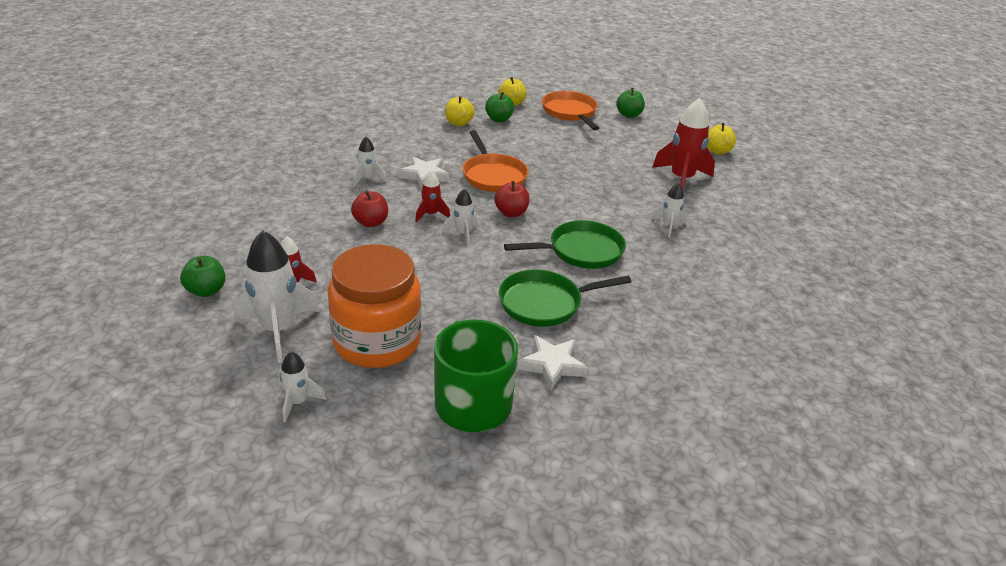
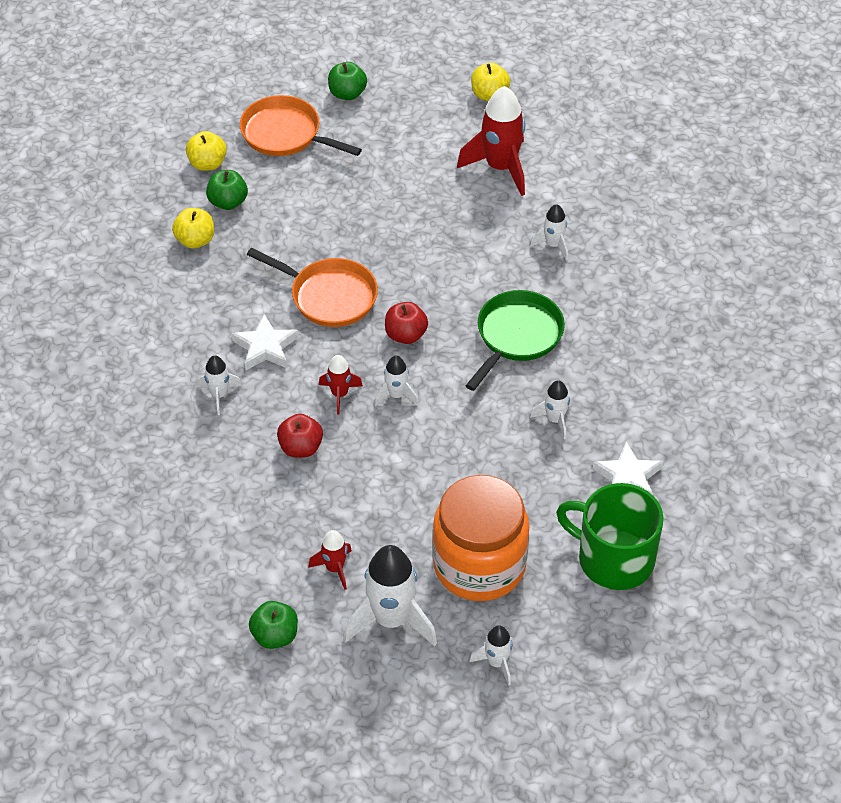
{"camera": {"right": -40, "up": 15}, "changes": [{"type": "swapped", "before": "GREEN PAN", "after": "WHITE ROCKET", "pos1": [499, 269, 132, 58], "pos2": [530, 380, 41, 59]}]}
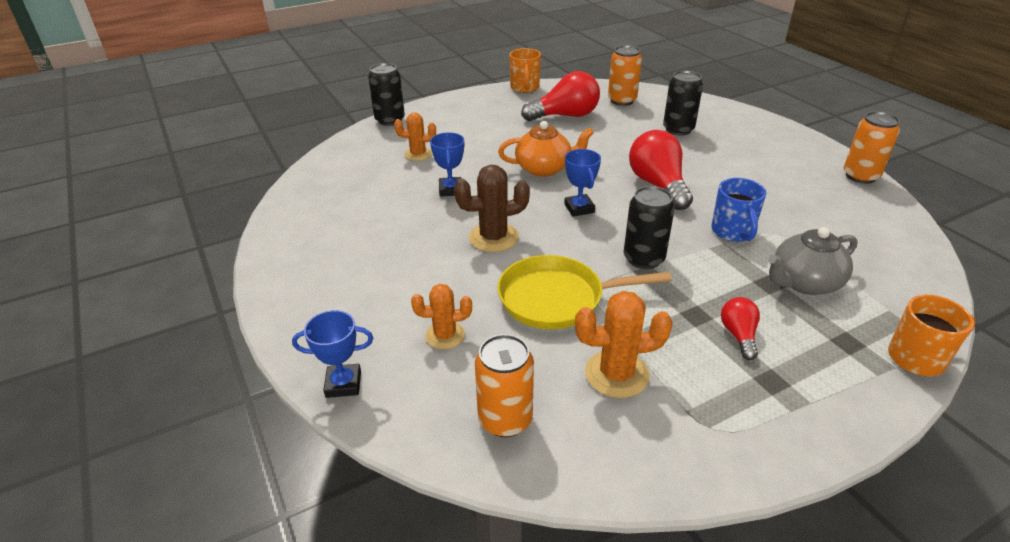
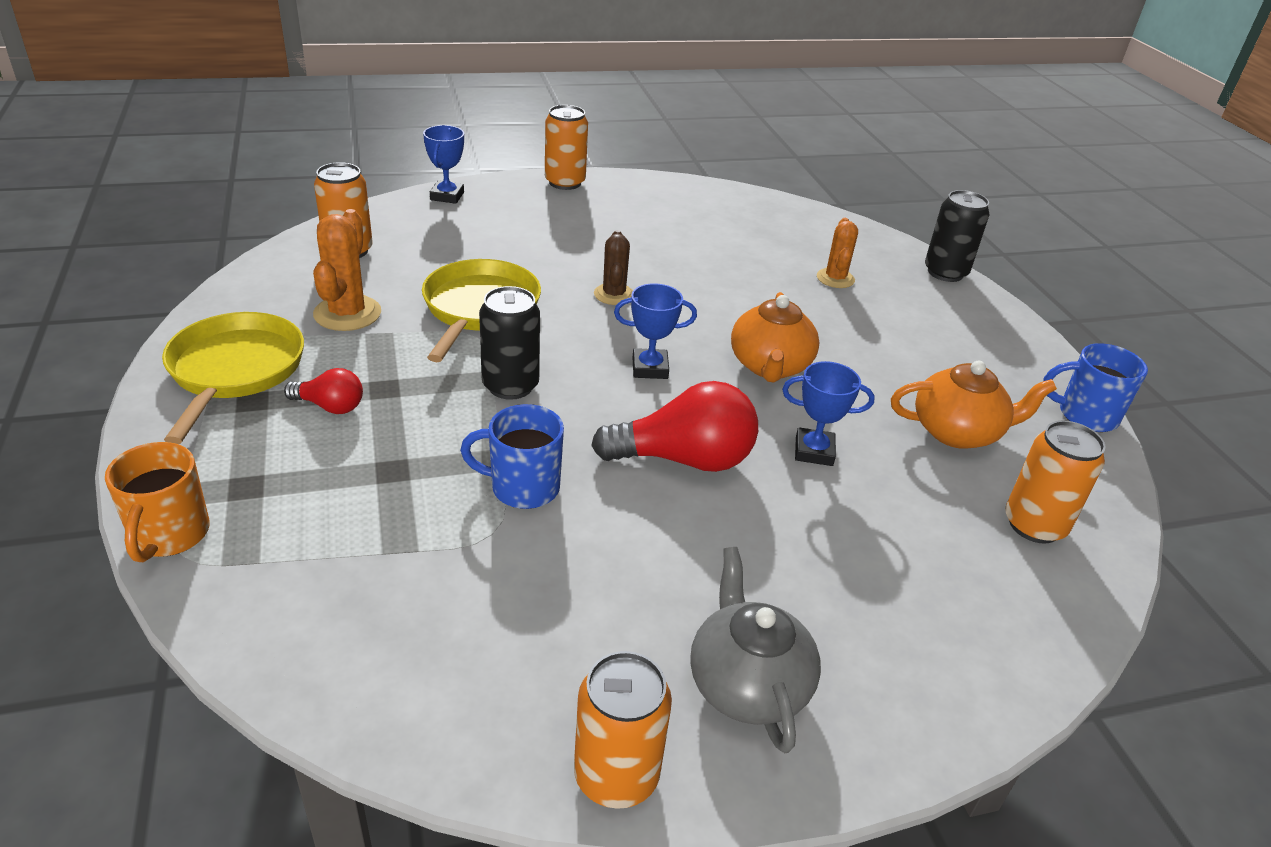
{"camera": {"right": 100, "up": 0}, "changes": [{"type": "new", "after": "YELLOW PAN", "pos2": [162, 312, 142, 132]}, {"type": "new", "after": "ORANGE CAN", "pos2": [545, 105, 43, 85]}, {"type": "scaled", "before": "BROWN CACTUS", "pos1": [454, 165, 76, 87], "pos2": [594, 230, 39, 75], "scale": 0.66}, {"type": "shifted", "before": "GREY TEAPOT", "pos1": [768, 227, 90, 68], "pos2": [690, 547, 131, 206]}, {"type": "shifted", "before": "BLUE TROPHY", "pos1": [430, 132, 34, 65], "pos2": [782, 361, 93, 105]}, {"type": "swapped", "before": "RED LIGHT BULB", "after": "ORANGE TEAPOT", "pos1": [521, 71, 79, 50], "pos2": [891, 361, 166, 88]}, {"type": "repainted", "before": "ORANGE MUG", "after": "BLUE MUG", "pos1": [509, 48, 32, 45], "pos2": [1043, 343, 105, 89]}, {"type": "gone", "before": "ORANGE CACTUS", "pos1": [411, 284, 61, 65]}, {"type": "gone", "before": "BLACK CAN", "pos1": [663, 71, 40, 64]}]}
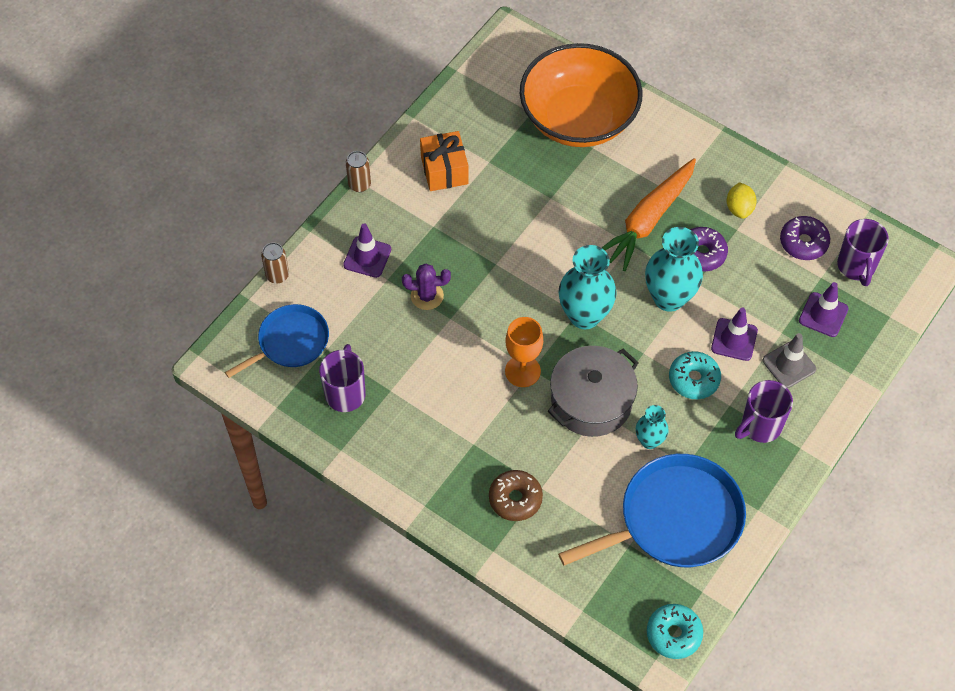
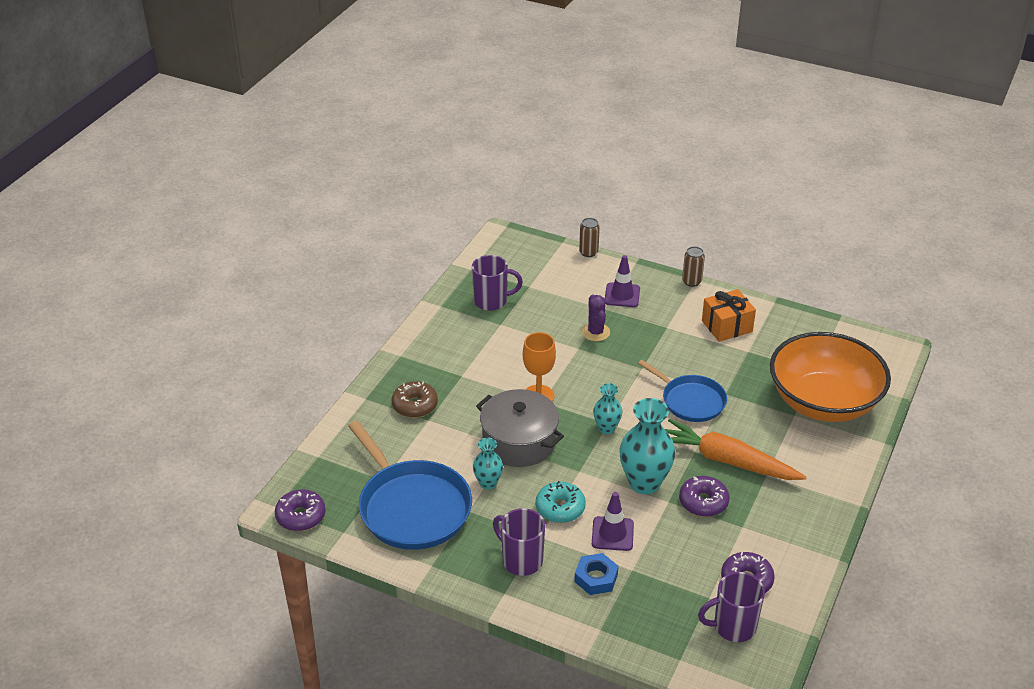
{"camera": {"right": 80, "up": -20}, "changes": [{"type": "repainted", "before": "TURQUOISE DONUT", "after": "PURPLE DONUT", "pos1": [647, 604, 56, 55], "pos2": [275, 490, 51, 41]}, {"type": "swapped", "before": "GREY TRAFFIC CONE", "after": "BLUE NUT", "pos1": [763, 333, 53, 55], "pos2": [574, 553, 45, 42]}, {"type": "scaled", "before": "TURQUOISE VASE", "pos1": [559, 245, 58, 84], "pos2": [593, 383, 29, 51], "scale": 0.55}, {"type": "shifted", "before": "BLUE PAN", "pos1": [225, 304, 104, 74], "pos2": [638, 360, 89, 62]}, {"type": "gone", "before": "YELLOW LEMON", "pos1": [727, 182, 30, 37]}, {"type": "gone", "before": "PURPLE TRAFFIC CONE", "pos1": [799, 282, 50, 55]}]}
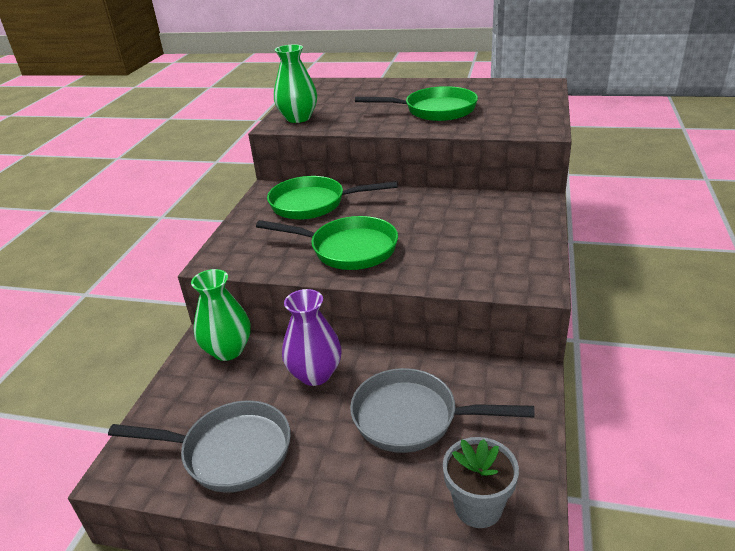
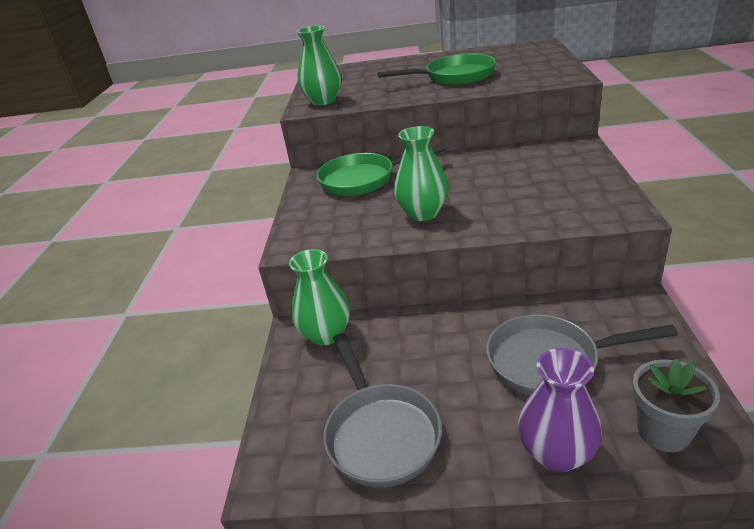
{"camera": {"right": -10, "up": 0}, "changes": [{"type": "rotated", "before": "GREY PAN", "pos1": [108, 400, 183, 92], "pos2": [323, 333, 119, 155], "turn": 75}, {"type": "swapped", "before": "GREEN PAN", "after": "GREEN VASE", "pos1": [256, 216, 142, 54], "pos2": [394, 126, 55, 95]}, {"type": "shifted", "before": "PURPLE VASE", "pos1": [282, 289, 60, 97], "pos2": [518, 348, 84, 124]}]}
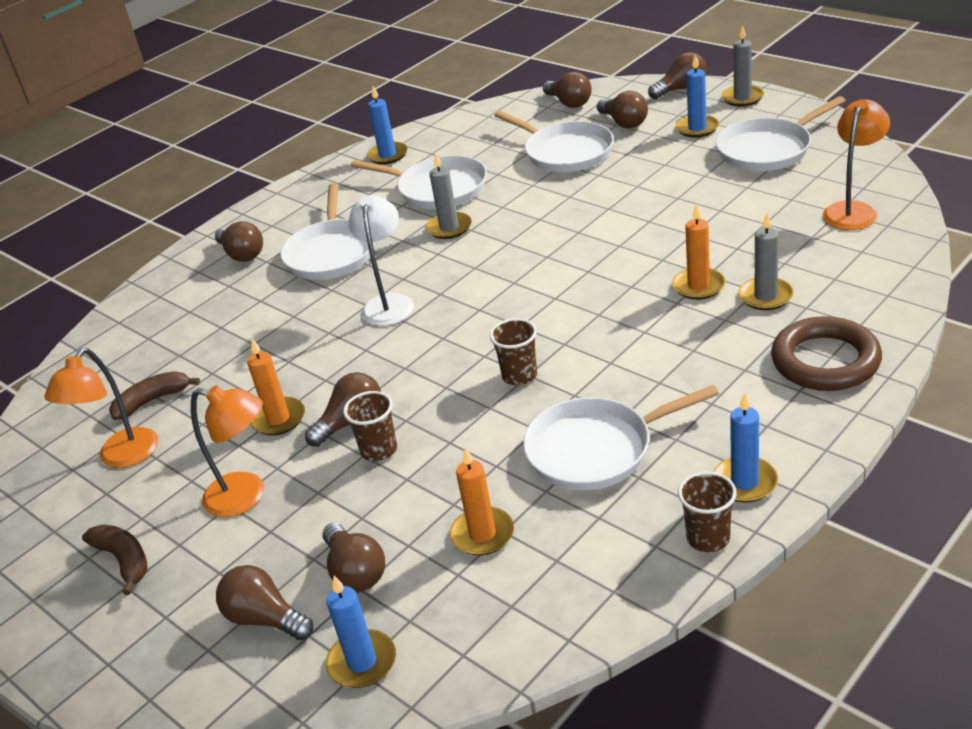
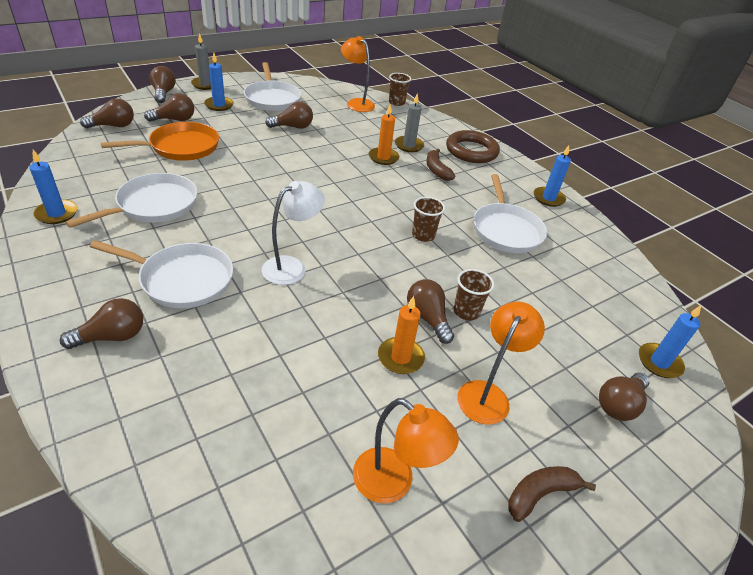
{"camera": {"right": -85, "up": 5}, "changes": [{"type": "repainted", "before": "WHITE PAN", "after": "ORANGE PAN", "pos1": [494, 111, 120, 61], "pos2": [101, 122, 118, 39]}, {"type": "rotated", "before": "WHITE LAMP", "pos1": [349, 195, 65, 131], "pos2": [262, 181, 63, 104], "turn": 120}, {"type": "shifted", "before": "BROWN LIGHT BULB", "pos1": [322, 523, 63, 69], "pos2": [265, 102, 48, 27]}, {"type": "shifted", "before": "BROWN CUP", "pos1": [678, 471, 59, 81], "pos2": [389, 73, 22, 33]}, {"type": "shifted", "before": "BROWN BANANA", "pos1": [109, 371, 91, 49], "pos2": [426, 149, 29, 32]}, {"type": "gone", "before": "GREY CANDLE", "pos1": [426, 152, 46, 87]}, {"type": "gone", "before": "ORANGE CANDLE", "pos1": [450, 447, 64, 109]}]}
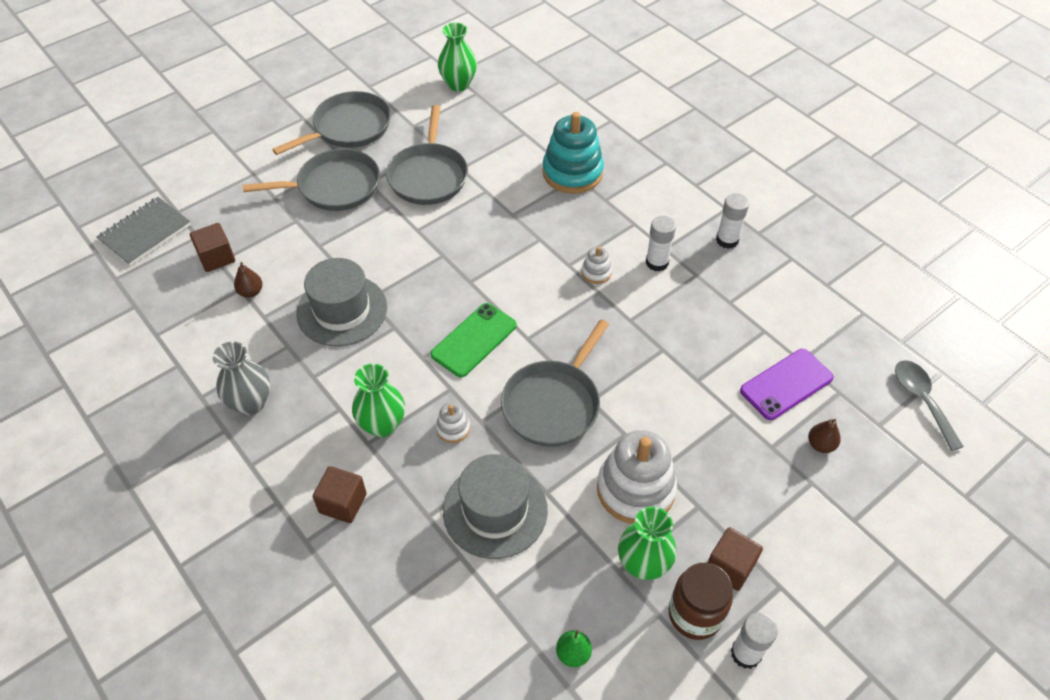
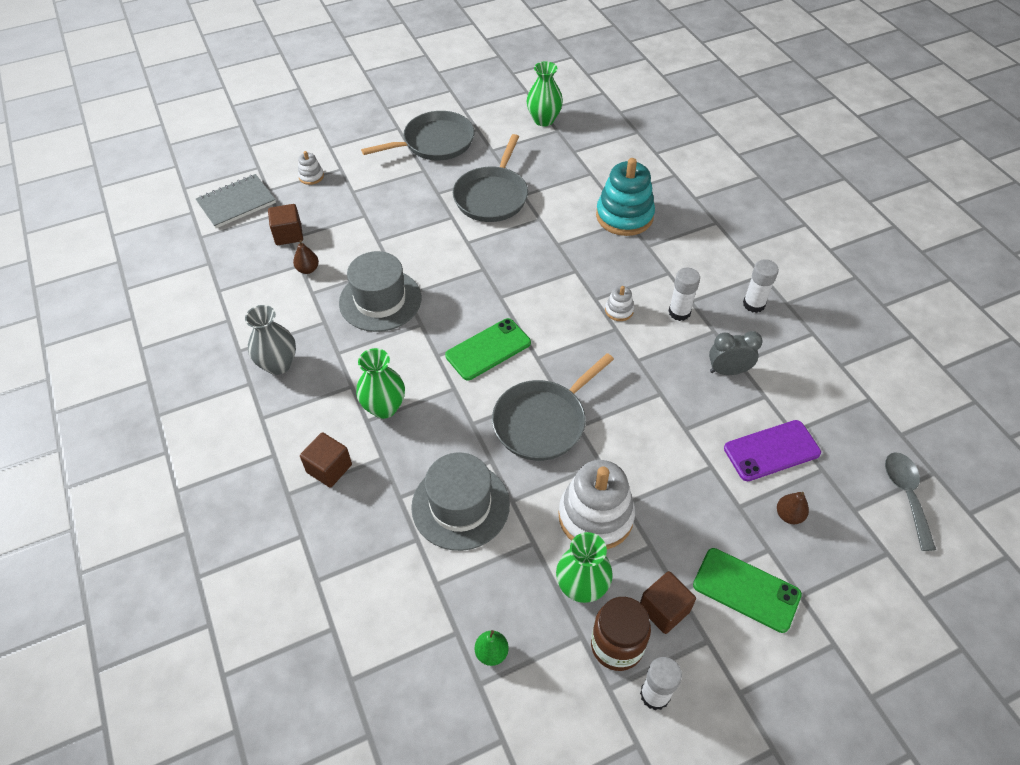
{"camera": {"right": 15, "up": 0}, "changes": [{"type": "shifted", "before": "WHITE STACKING TOY", "pos1": [436, 402, 34, 41], "pos2": [298, 151, 26, 34]}, {"type": "new", "after": "GREEN PHONE", "pos2": [693, 548, 109, 85]}, {"type": "new", "after": "GREY CLOCK", "pos2": [709, 331, 54, 44]}, {"type": "gone", "before": "GREY PAN", "pos1": [243, 149, 137, 62]}]}
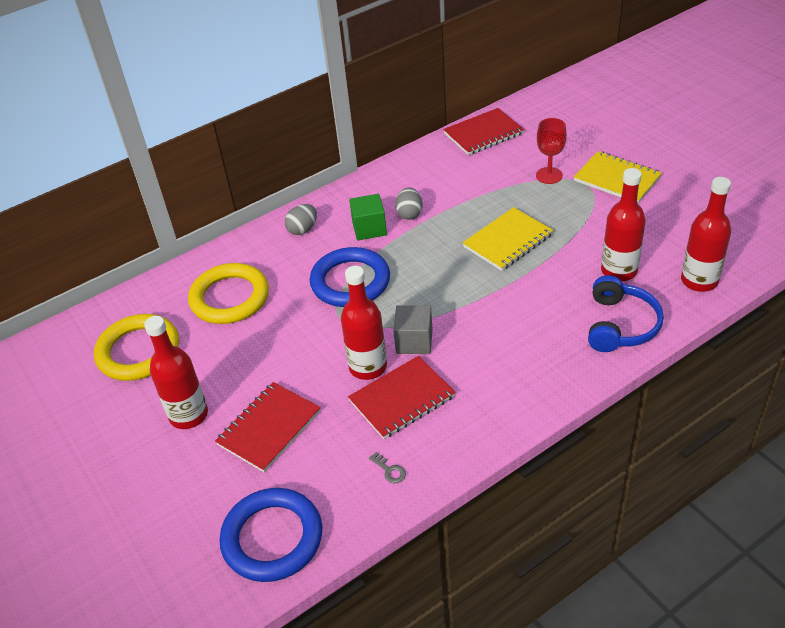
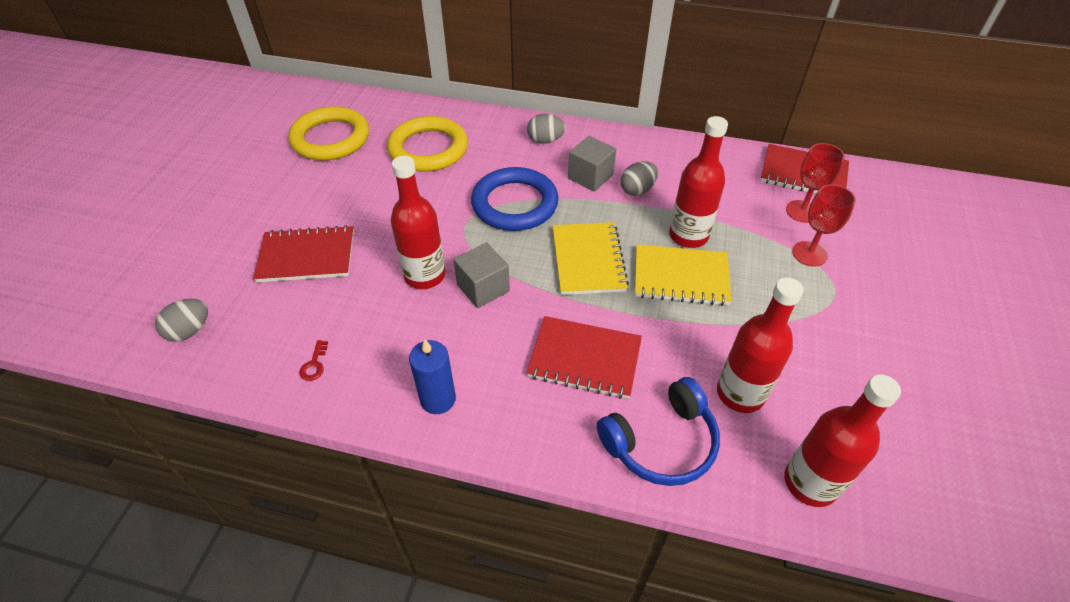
{"camera": {"right": 45, "up": 5}, "changes": [{"type": "swapped", "before": "BLUE RING", "after": "GREY EGG", "pos1": [219, 488, 103, 94], "pos2": [155, 299, 53, 43]}, {"type": "repainted", "before": "GREY KEY", "after": "RED KEY", "pos1": [369, 452, 37, 31], "pos2": [299, 340, 29, 41]}, {"type": "new", "after": "BLUE CANDLE", "pos2": [409, 339, 47, 75]}, {"type": "shifted", "before": "RED NOTEBOOK", "pos1": [348, 356, 108, 83], "pos2": [526, 316, 116, 83]}, {"type": "shifted", "before": "YELLOW NOTEBOOK", "pos1": [574, 151, 88, 52], "pos2": [553, 222, 76, 73]}, {"type": "repainted", "before": "GREEN CUBE", "after": "GREY CUBE", "pos1": [349, 194, 38, 47], "pos2": [568, 136, 48, 56]}, {"type": "shifted", "before": "RED BOTTLE", "pos1": [144, 316, 64, 113], "pos2": [669, 116, 59, 132]}, {"type": "new", "after": "RED GOBLET", "pos2": [786, 143, 59, 80]}]}
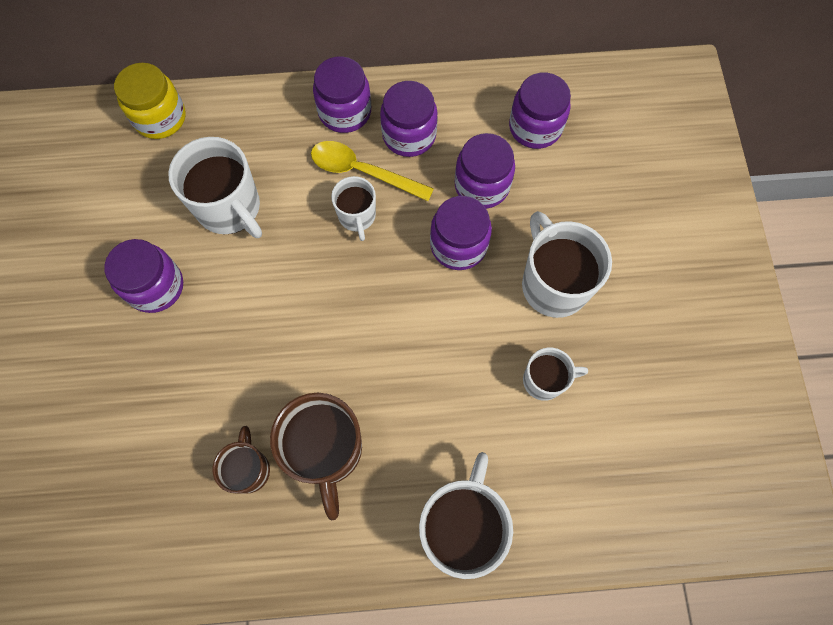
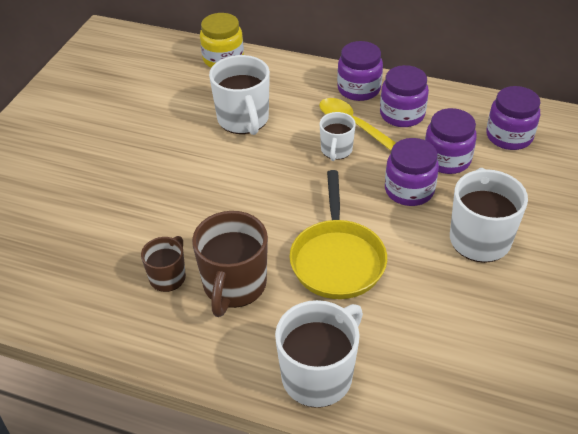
{"camera": {"right": 25, "up": -25}, "changes": [{"type": "new", "after": "YELLOW PAN", "pos2": [290, 170, 97, 129]}, {"type": "gone", "before": "PURPLE JAR", "pos1": [104, 239, 79, 74]}, {"type": "gone", "before": "WHITE MUG", "pos1": [523, 348, 65, 53]}]}
